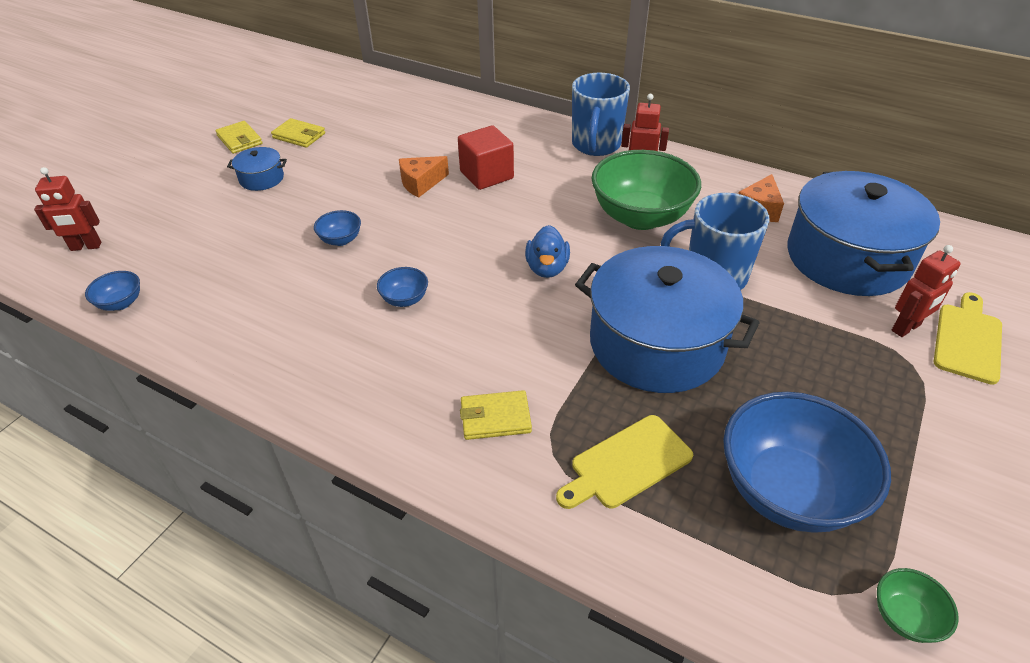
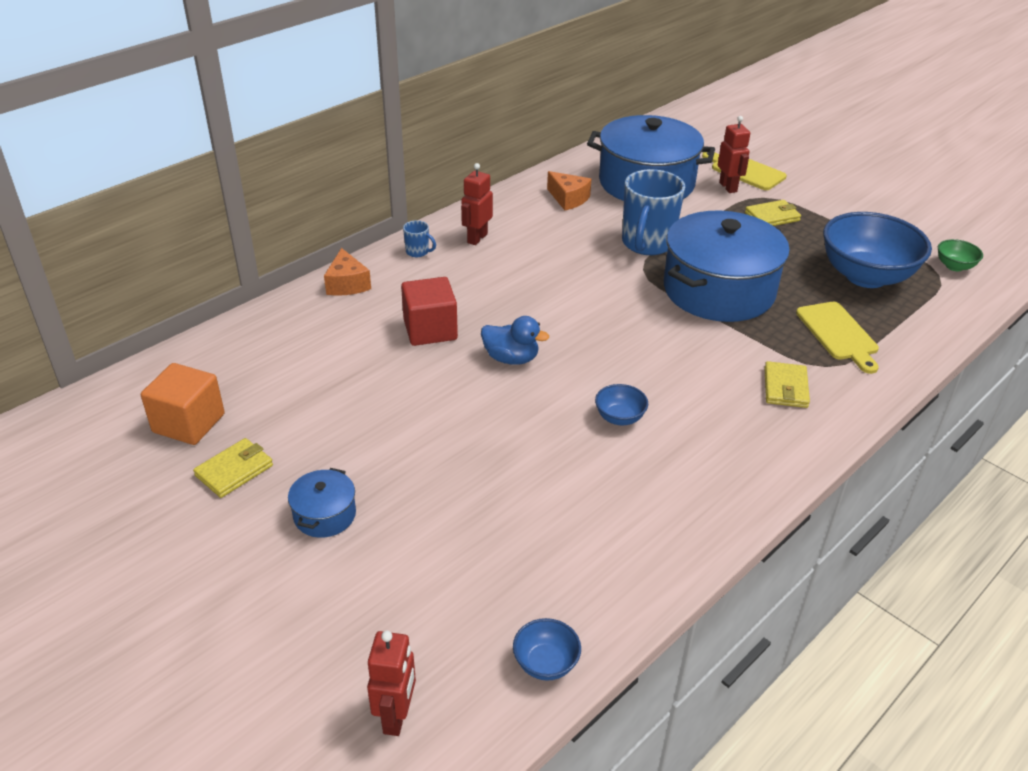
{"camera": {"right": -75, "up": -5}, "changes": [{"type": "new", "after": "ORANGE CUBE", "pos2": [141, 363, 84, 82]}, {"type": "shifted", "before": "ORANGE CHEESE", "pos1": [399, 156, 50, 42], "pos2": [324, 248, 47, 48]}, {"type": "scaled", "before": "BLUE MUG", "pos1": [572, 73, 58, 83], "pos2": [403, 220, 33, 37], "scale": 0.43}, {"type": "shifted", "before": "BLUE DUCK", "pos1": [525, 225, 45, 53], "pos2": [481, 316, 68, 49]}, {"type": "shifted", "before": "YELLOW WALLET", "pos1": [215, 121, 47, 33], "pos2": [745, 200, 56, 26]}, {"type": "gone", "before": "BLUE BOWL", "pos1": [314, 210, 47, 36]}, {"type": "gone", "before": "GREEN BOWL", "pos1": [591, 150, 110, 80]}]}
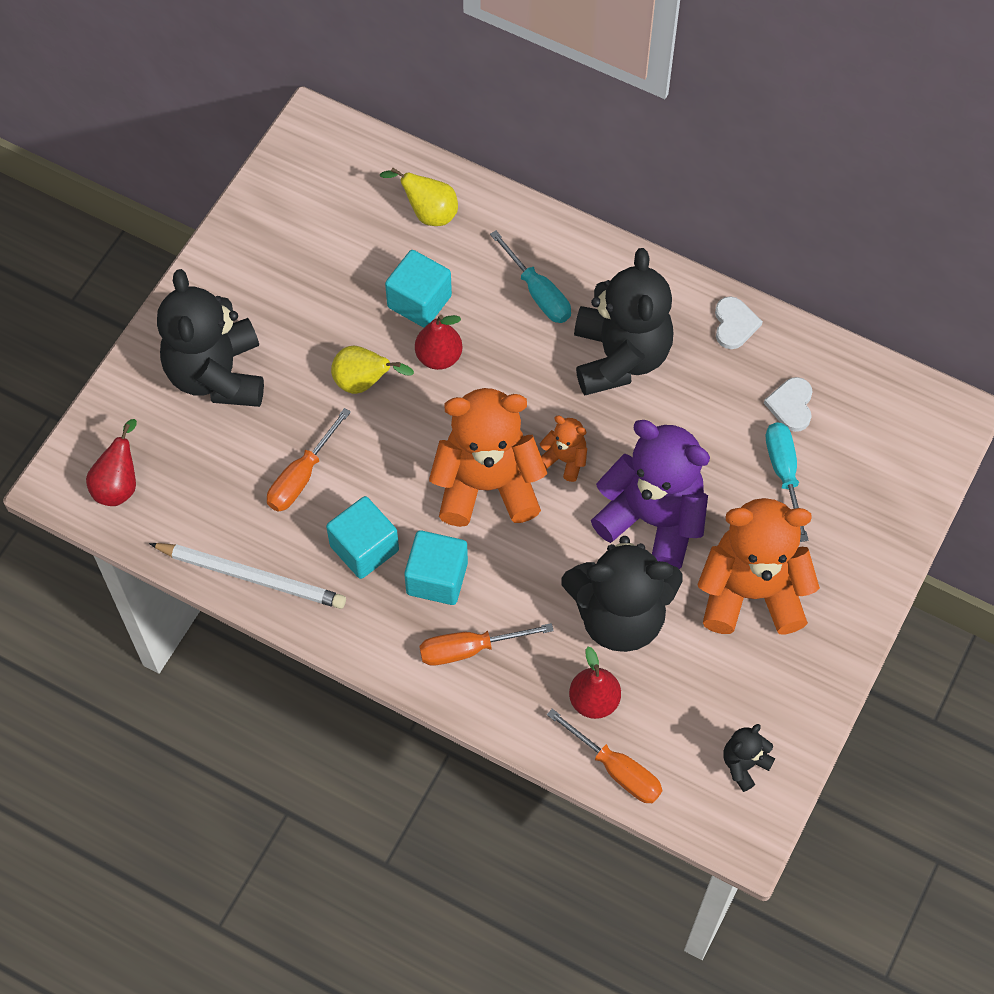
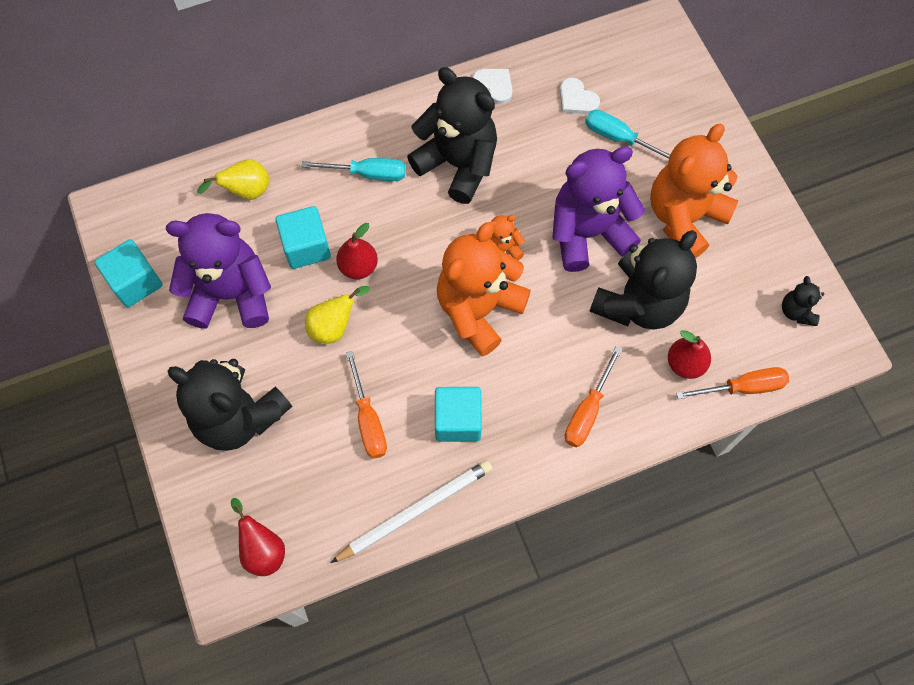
{"camera": {"right": -50, "up": 5}, "changes": [{"type": "shifted", "before": "TURQUOISE CUBE", "pos1": [404, 530, 64, 75], "pos2": [94, 239, 69, 68]}, {"type": "new", "after": "PURPLE TEDDY BEAR", "pos2": [166, 213, 105, 116]}]}
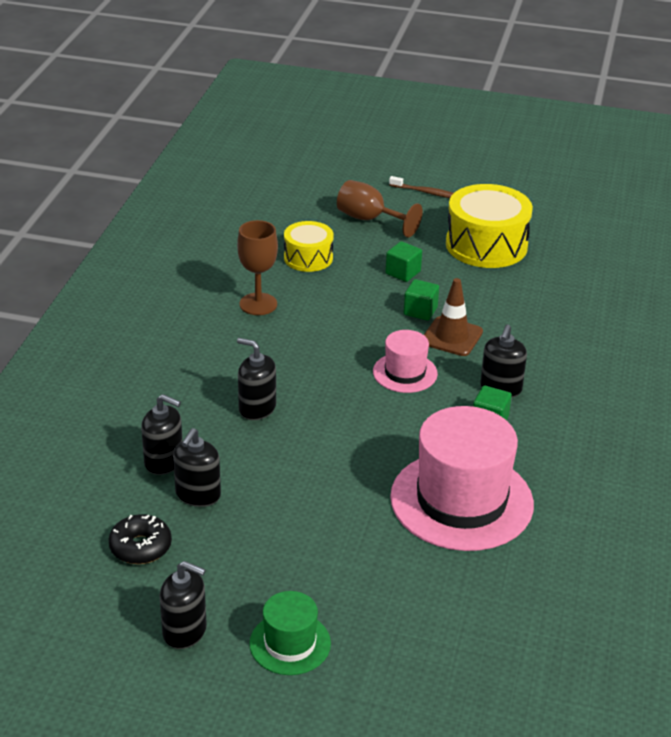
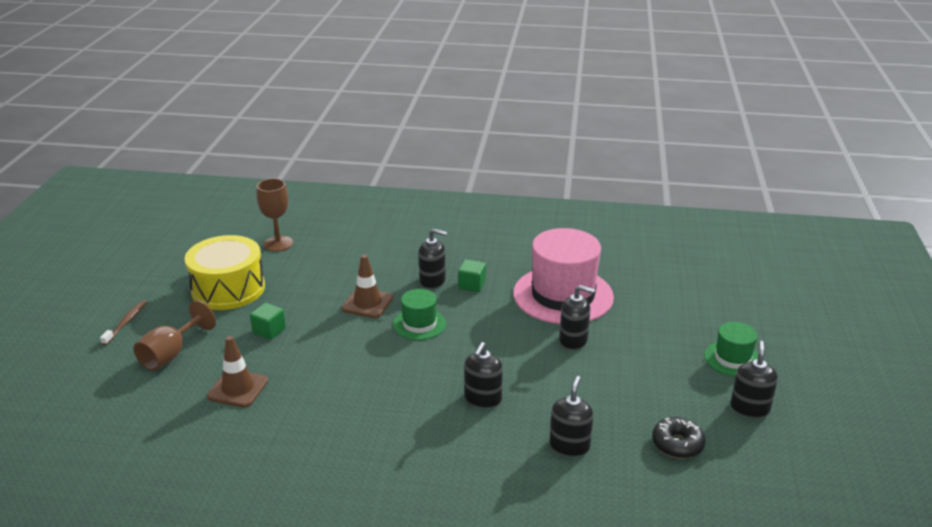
{"camera": {"right": -95, "up": -5}, "changes": [{"type": "swapped", "before": "YELLOW DRUM", "after": "BROWN TRAFFIC CONE", "pos1": [284, 221, 50, 51], "pos2": [207, 336, 61, 72]}, {"type": "shifted", "before": "BROWN GOBLET", "pos1": [237, 220, 41, 95], "pos2": [257, 178, 36, 74]}, {"type": "repainted", "before": "PINK HAT", "after": "GREEN HAT", "pos1": [373, 330, 65, 63], "pos2": [393, 289, 53, 51]}, {"type": "shifted", "before": "BLACK SOAP DISPENSER", "pos1": [173, 428, 48, 79], "pos2": [559, 285, 36, 65]}, {"type": "gone", "before": "GREEN CUBE", "pos1": [404, 279, 35, 42]}]}
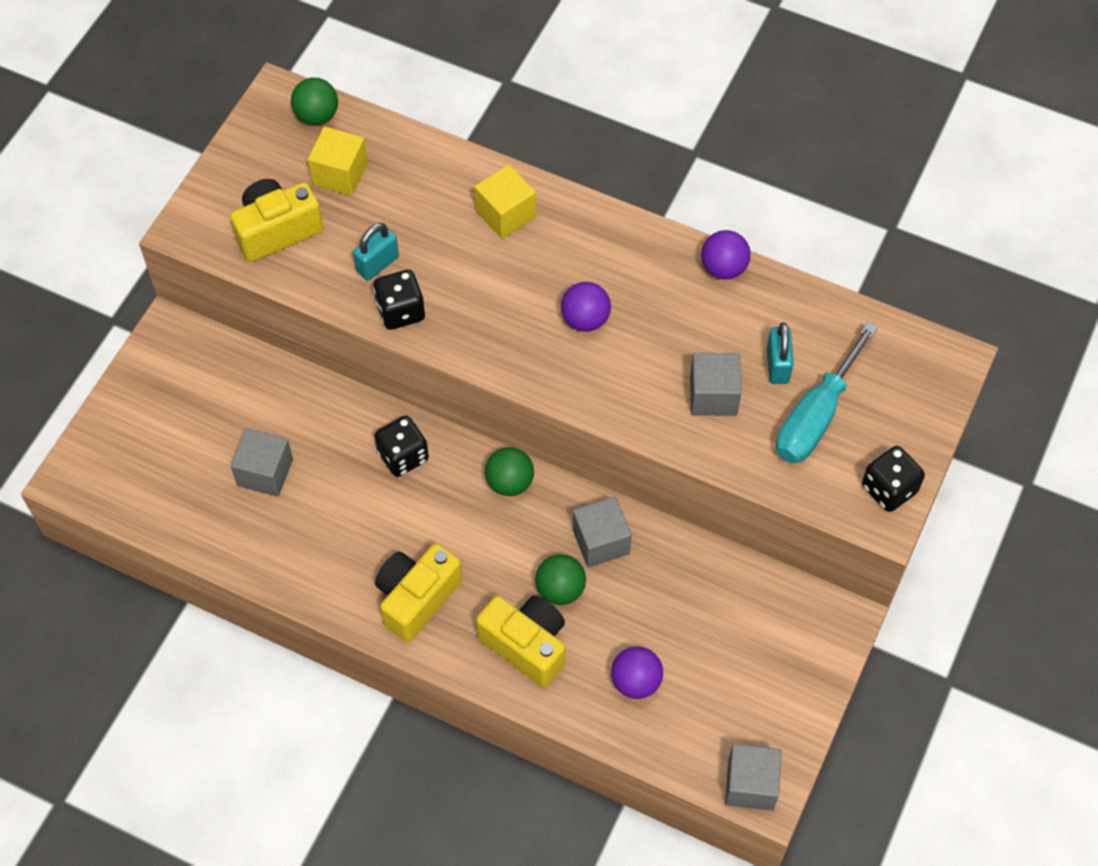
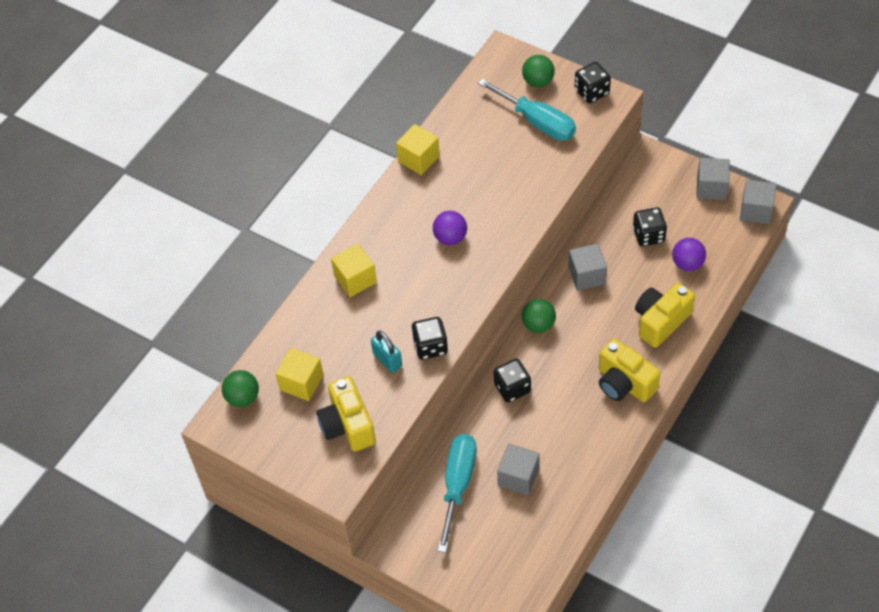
{"camera": {"right": -80, "up": -5}, "changes": [{"type": "swapped", "before": "PURPLE BALL", "after": "YELLOW CUBE", "pos1": [701, 230, 50, 50], "pos2": [396, 124, 44, 51]}, {"type": "new", "after": "TURQUOISE SCREWDRIVER", "pos2": [437, 434, 40, 119]}, {"type": "shifted", "before": "GREEN BALL", "pos1": [535, 554, 51, 51], "pos2": [522, 55, 33, 32]}, {"type": "new", "after": "BLACK DICE", "pos2": [633, 207, 34, 39]}, {"type": "shifted", "before": "GREY CUBE", "pos1": [690, 353, 52, 63], "pos2": [696, 158, 34, 42]}, {"type": "gone", "before": "TURQUOISE PADLOCK", "pos1": [767, 322, 27, 62]}]}
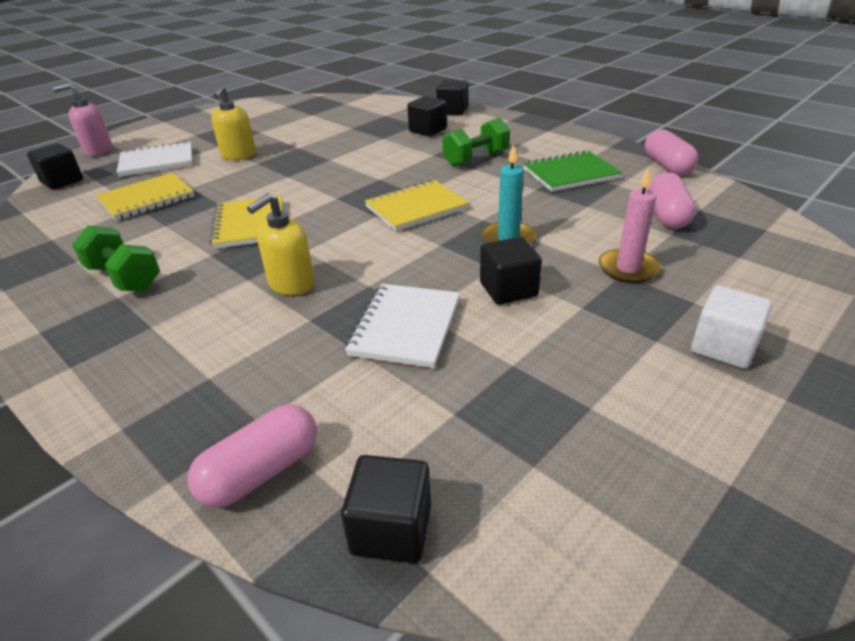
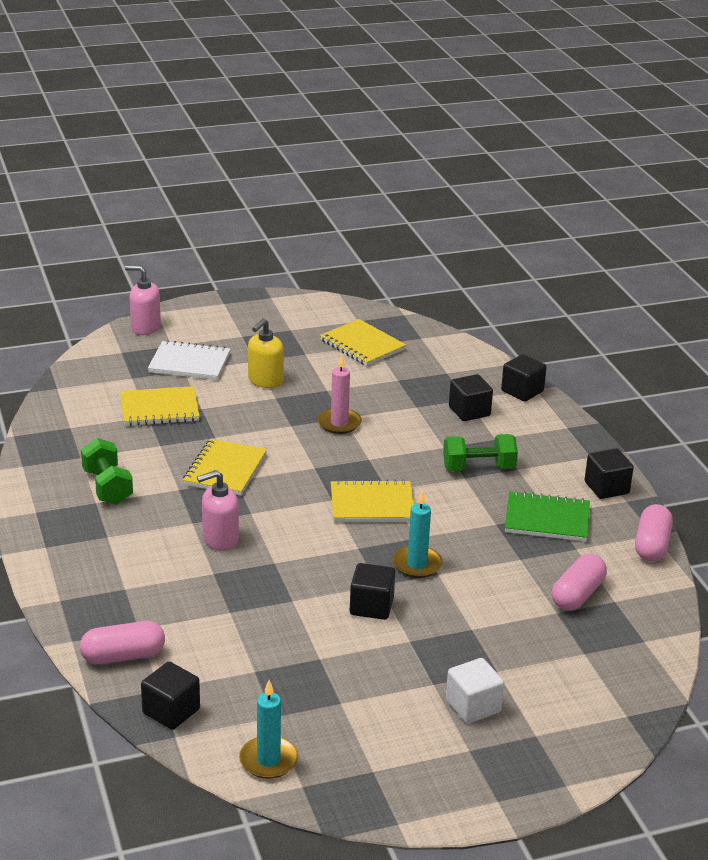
{"camera": {"right": 25, "up": -5}, "changes": [{"type": "repainted", "before": "YELLOW SOAP DISPENSER", "after": "PINK SOAP DISPENSER", "pos1": [247, 193, 68, 102], "pos2": [197, 470, 42, 81]}, {"type": "new", "after": "TURQUOISE CANDLE", "pos2": [239, 680, 59, 99]}, {"type": "shifted", "before": "PINK CANDLE", "pos1": [599, 167, 62, 116], "pos2": [318, 354, 44, 80]}, {"type": "new", "after": "YELLOW NOTEBOOK", "pos2": [320, 319, 86, 47]}, {"type": "shifted", "before": "BLACK CUBE", "pos1": [27, 143, 56, 47], "pos2": [585, 448, 49, 51]}, {"type": "gone", "before": "WHITE NOTEBOOK", "pos1": [345, 284, 115, 84]}]}
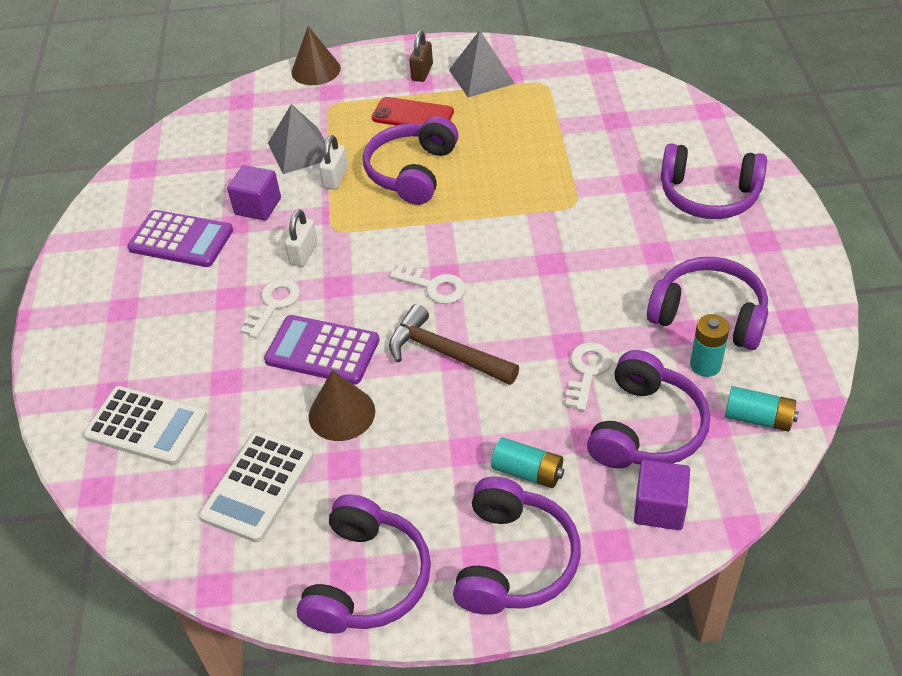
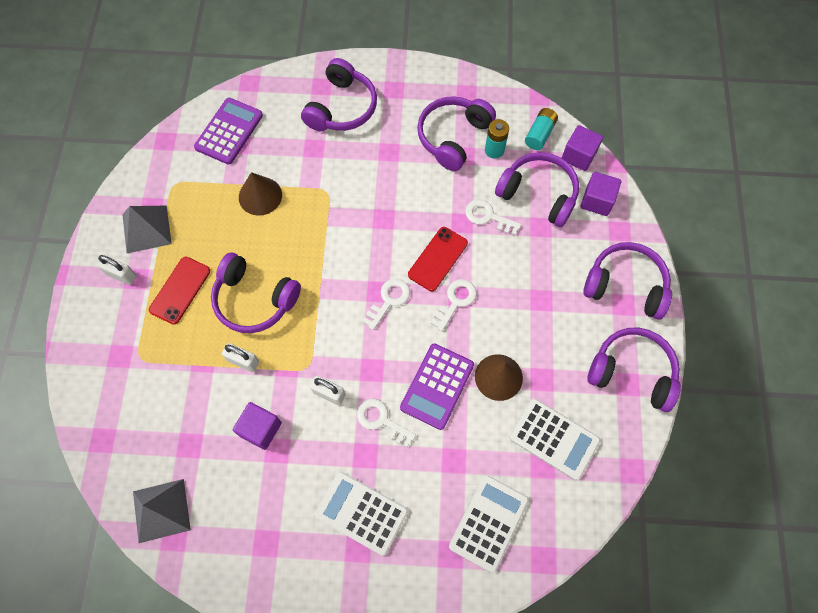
{"camera": {"right": -85, "up": 20}, "changes": [{"type": "repainted", "before": "BROWN PADLOCK", "after": "WHITE PADLOCK", "pos1": [409, 31, 24, 51], "pos2": [97, 255, 40, 30]}, {"type": "shifted", "before": "GREY PYRAMID", "pos1": [268, 104, 57, 70], "pos2": [133, 479, 58, 64]}, {"type": "shifted", "before": "PURPLE CALCULATOR", "pos1": [127, 210, 106, 57], "pos2": [194, 98, 69, 67]}, {"type": "shifted", "before": "BROWN CONE", "pos1": [291, 26, 50, 59], "pos2": [239, 172, 43, 44]}, {"type": "new", "after": "WHITE CALCULATOR", "pos2": [314, 471, 94, 85]}, {"type": "new", "after": "RED PHONE", "pos2": [408, 227, 60, 64]}, {"type": "swapped", "before": "BROWN HAMMER", "after": "WHITE KEY", "pos1": [389, 304, 130, 81], "pos2": [431, 279, 46, 52]}, {"type": "new", "after": "PURPLE CUBE", "pos2": [562, 125, 41, 46]}, {"type": "gone", "before": "TURQUOISE BATTERY", "pos1": [491, 437, 73, 51]}]}
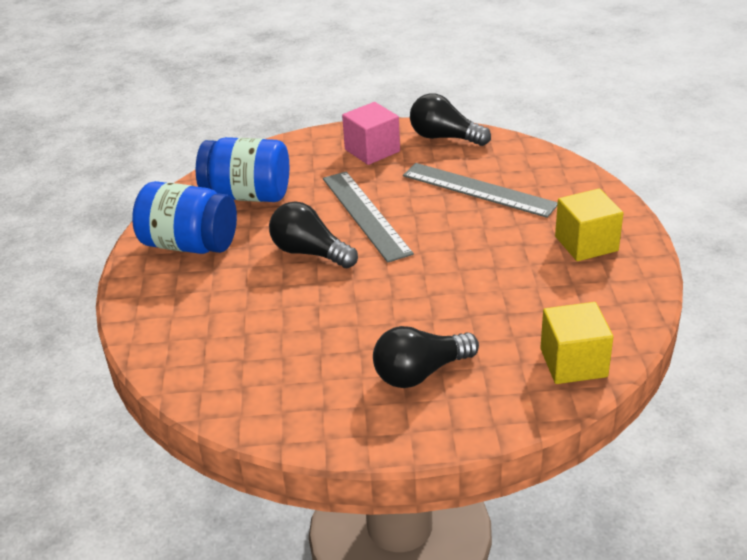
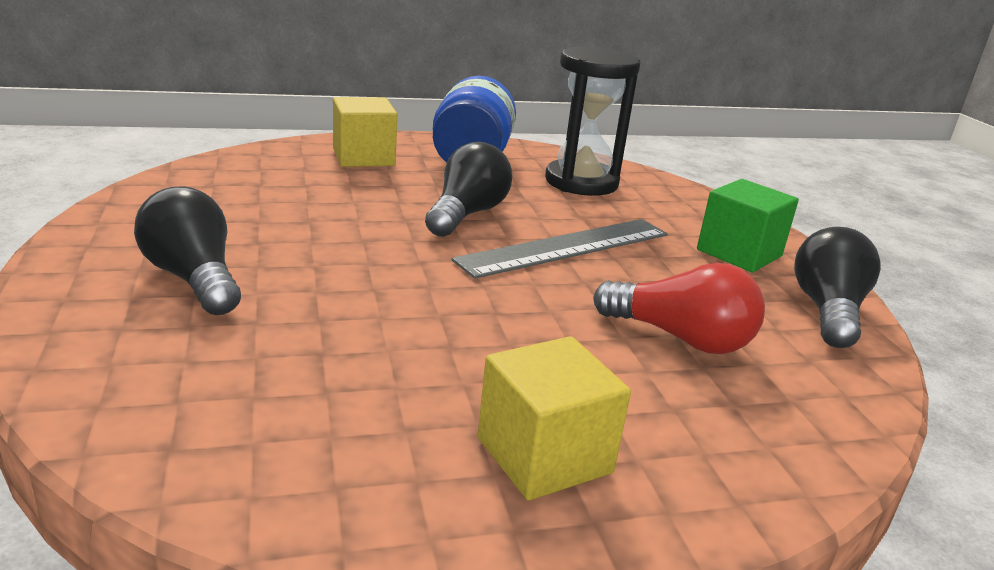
{"camera": {"right": 75, "up": -10}, "changes": [{"type": "shifted", "before": "YELLOW CUBE", "pos1": [540, 302, 73, 82], "pos2": [333, 97, 64, 70]}, {"type": "swapped", "before": "BLUE JAR", "after": "BLACK HOURGLASS", "pos1": [196, 137, 93, 65], "pos2": [545, 46, 95, 150]}, {"type": "swapped", "before": "GREY RULER", "after": "RED LIGHT BULB", "pos1": [403, 163, 155, 55], "pos2": [593, 263, 172, 91]}, {"type": "repainted", "before": "PINK CUBE", "after": "GREEN CUBE", "pos1": [342, 102, 58, 63], "pos2": [697, 179, 102, 93]}]}
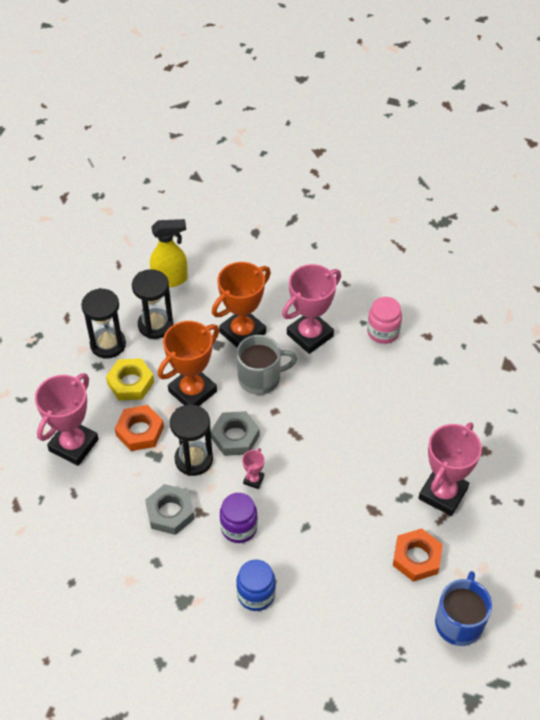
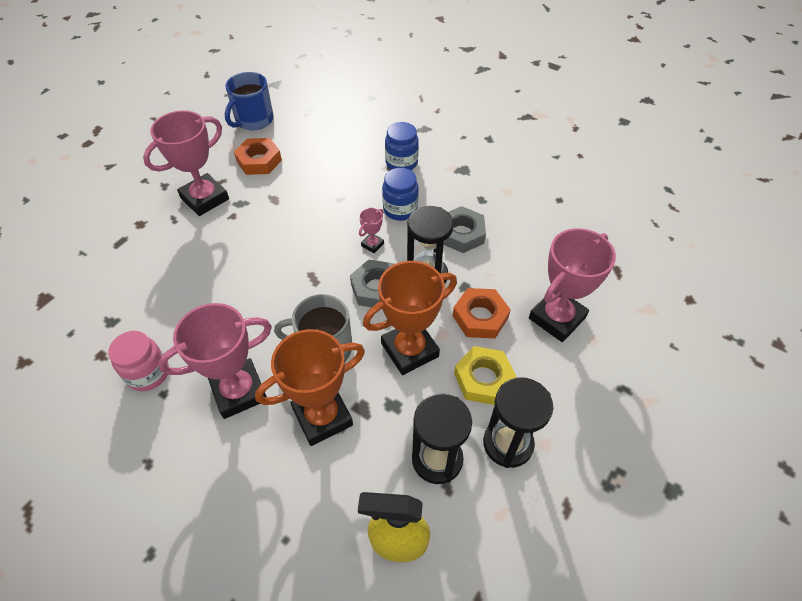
{"camera": {"right": -165, "up": 0}, "changes": [{"type": "repainted", "before": "PURPLE JAR", "after": "BLUE JAR", "pos1": [220, 493, 38, 50], "pos2": [382, 168, 37, 53]}]}
